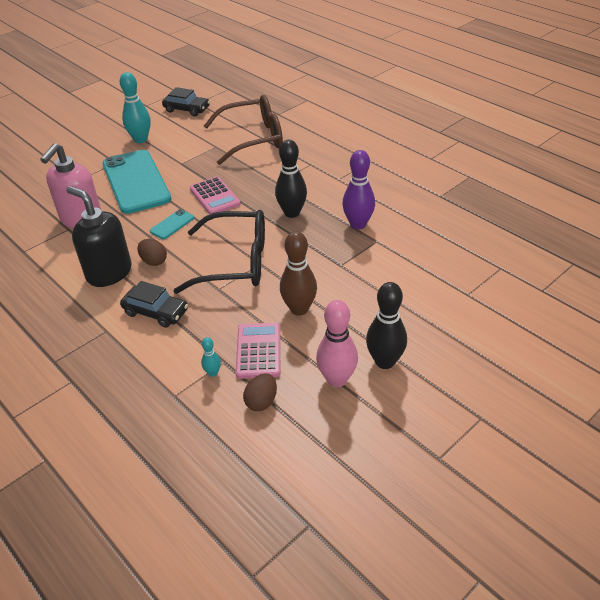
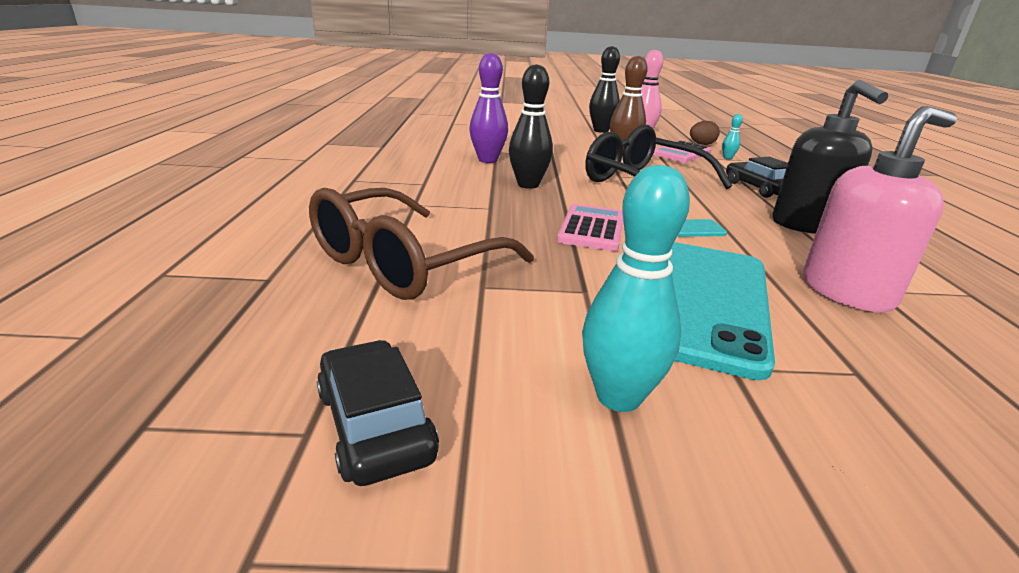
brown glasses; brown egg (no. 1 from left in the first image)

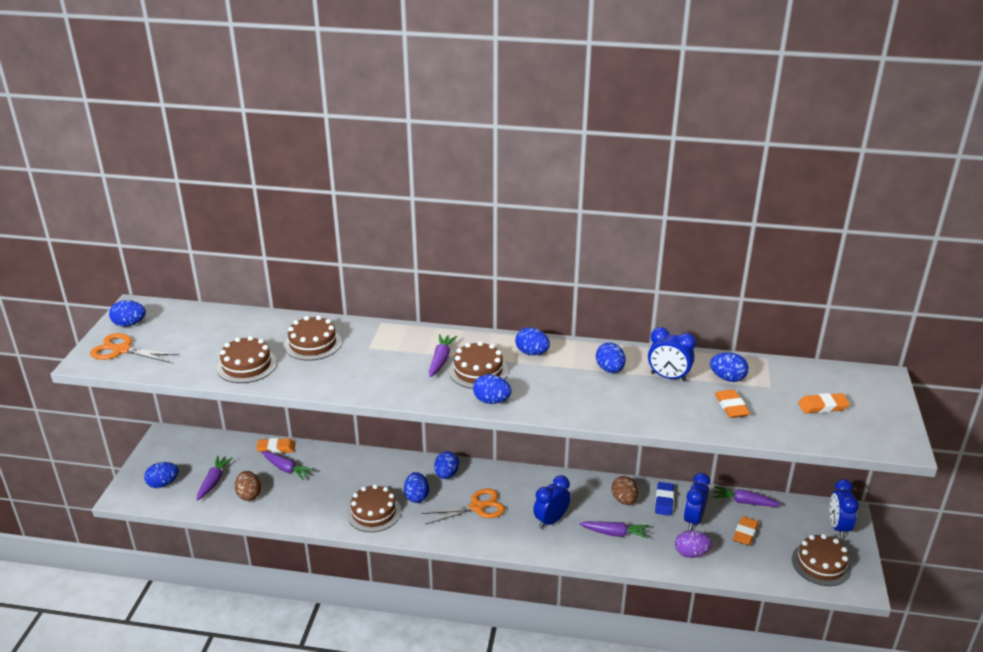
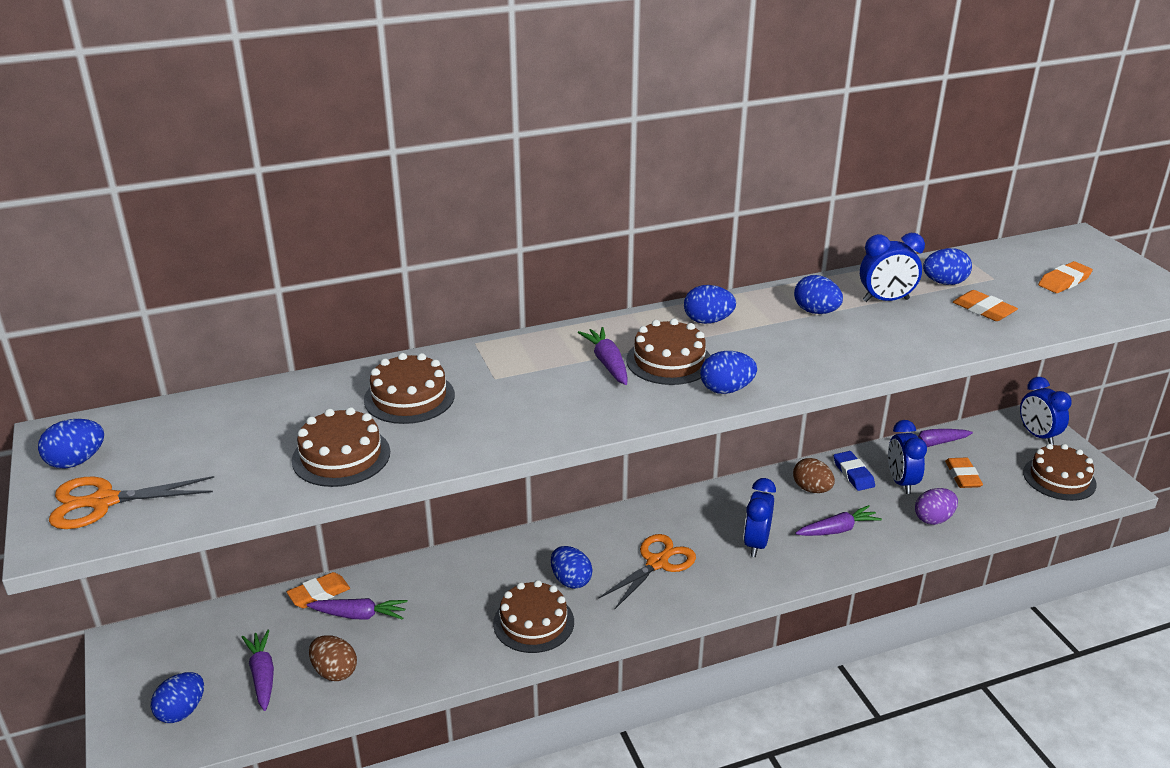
blue egg (no. 4 from left in the first image)

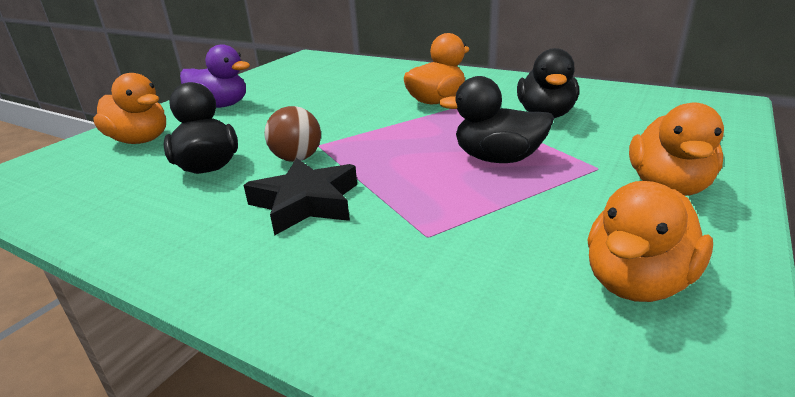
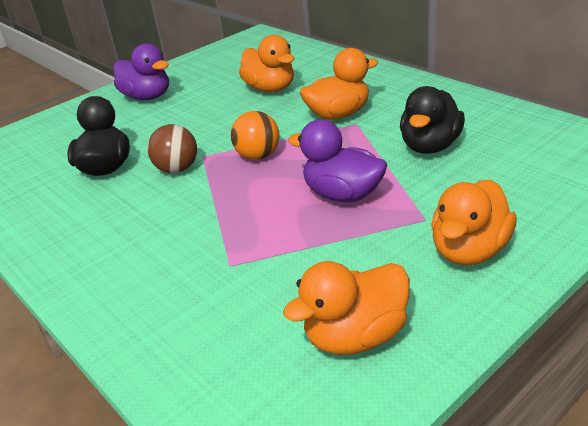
orange duck (no. 1 from left); purple duck (no. 2 from left); black star; orange ball

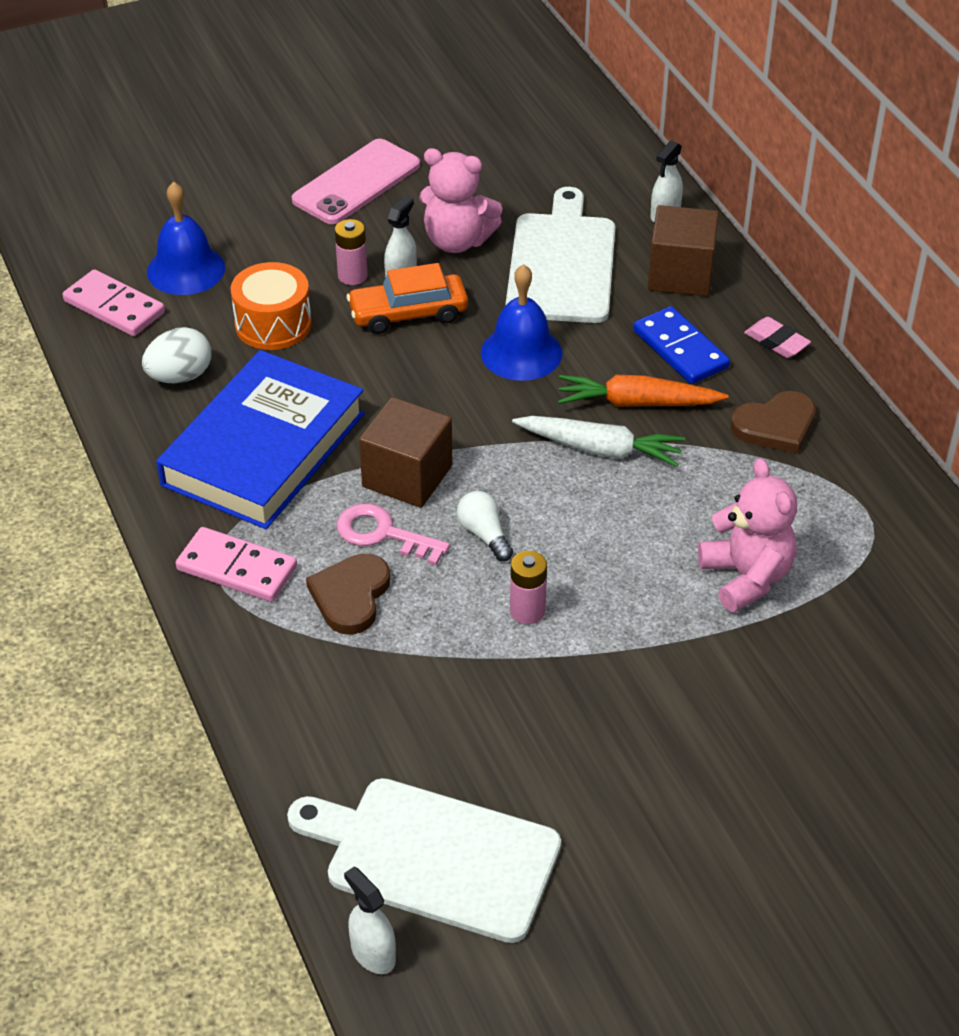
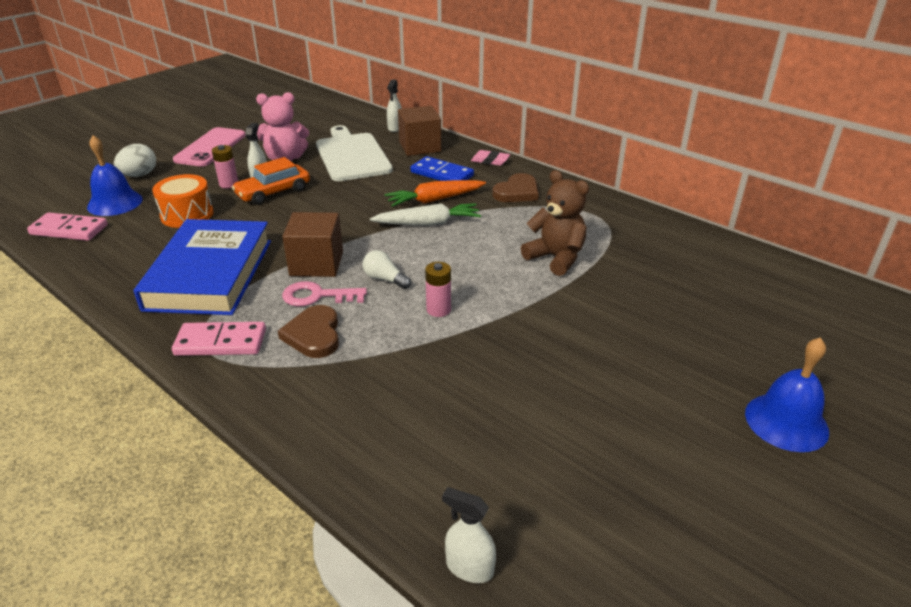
blue bell (no. 2 from left); white egg; brown teddy bear; white cutting board (no. 1 from left in the first image)

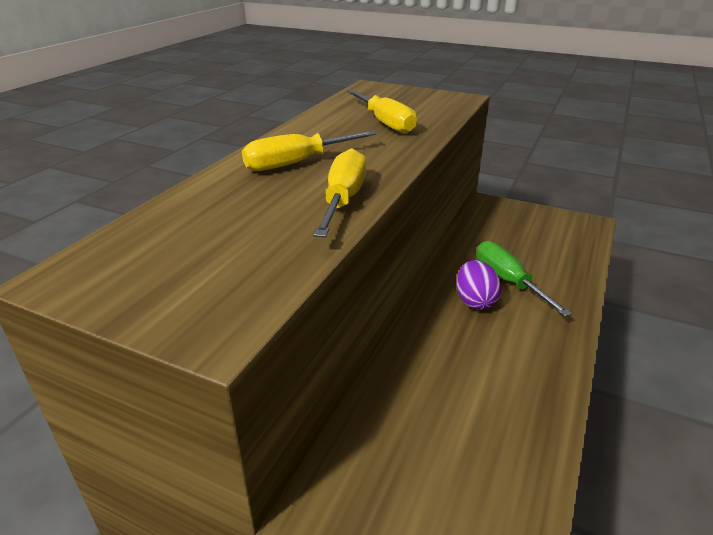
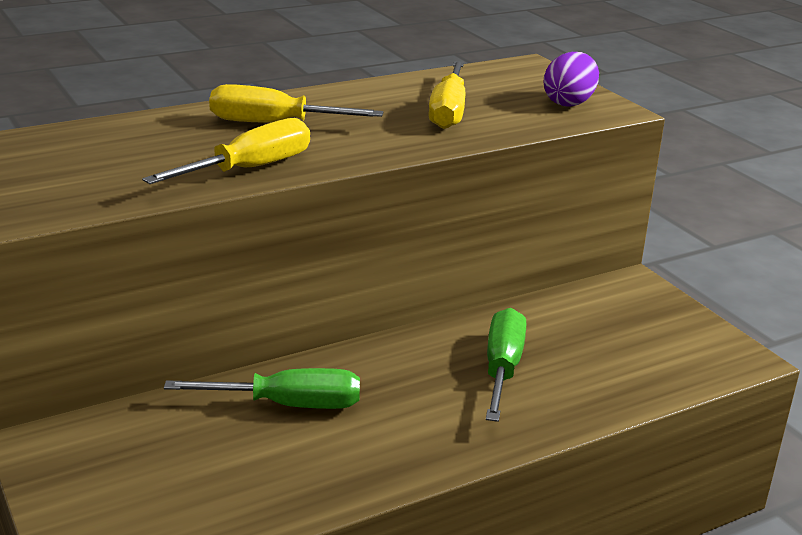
purple egg; green screwdriver (no. 1 from left)

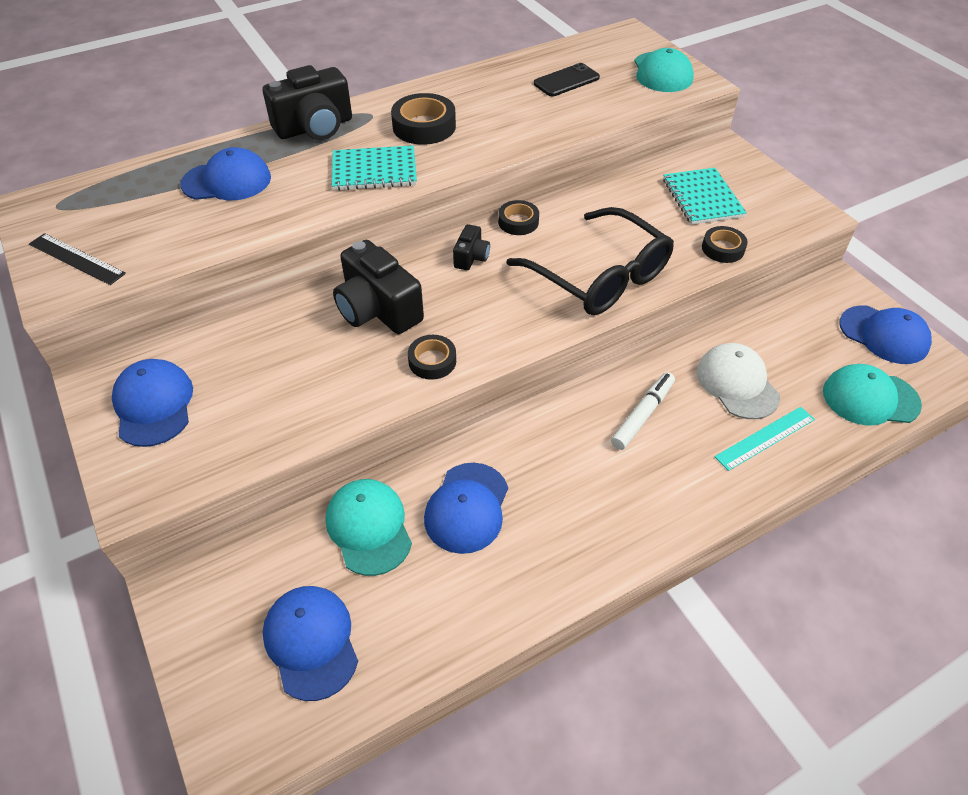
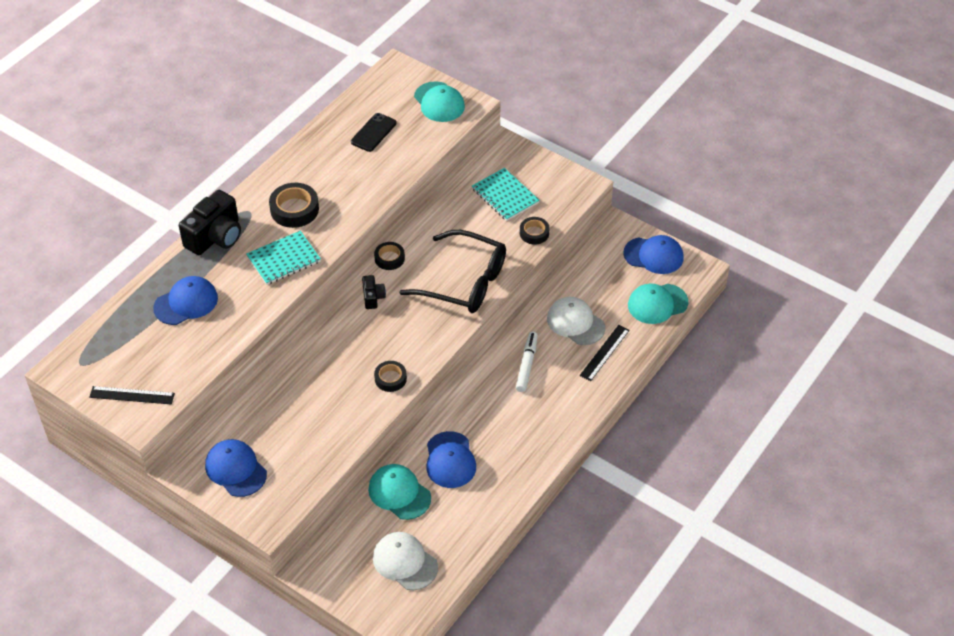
black camera (no. 2 from left in the first image); black ruler (no. 2 from left); white cap (no. 1 from left)

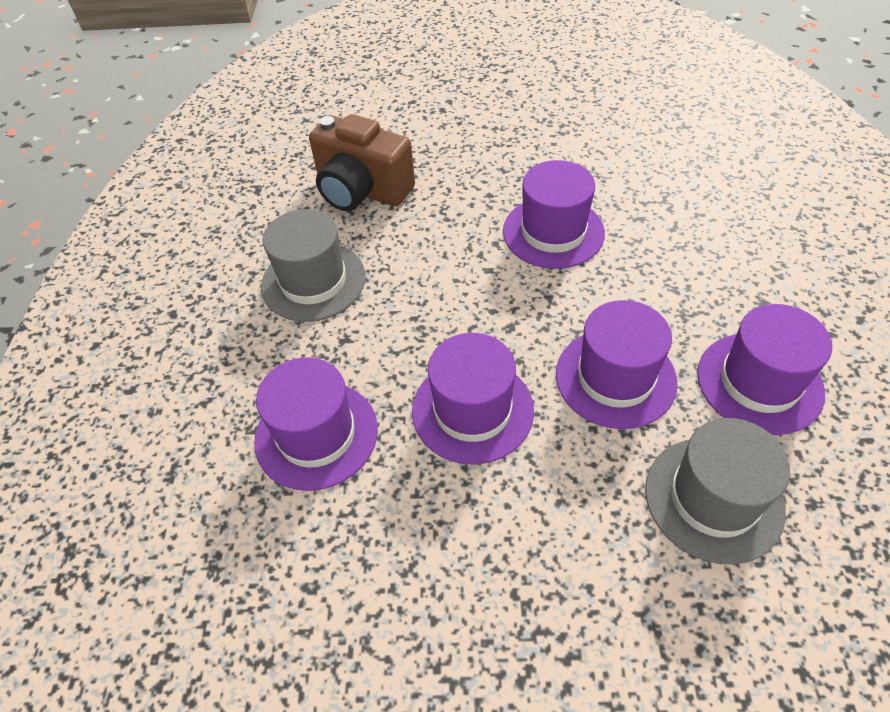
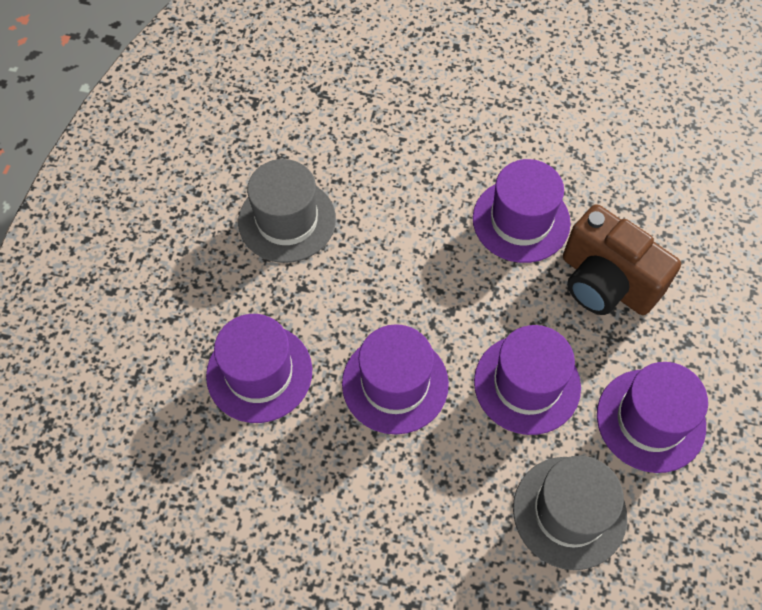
brown camera

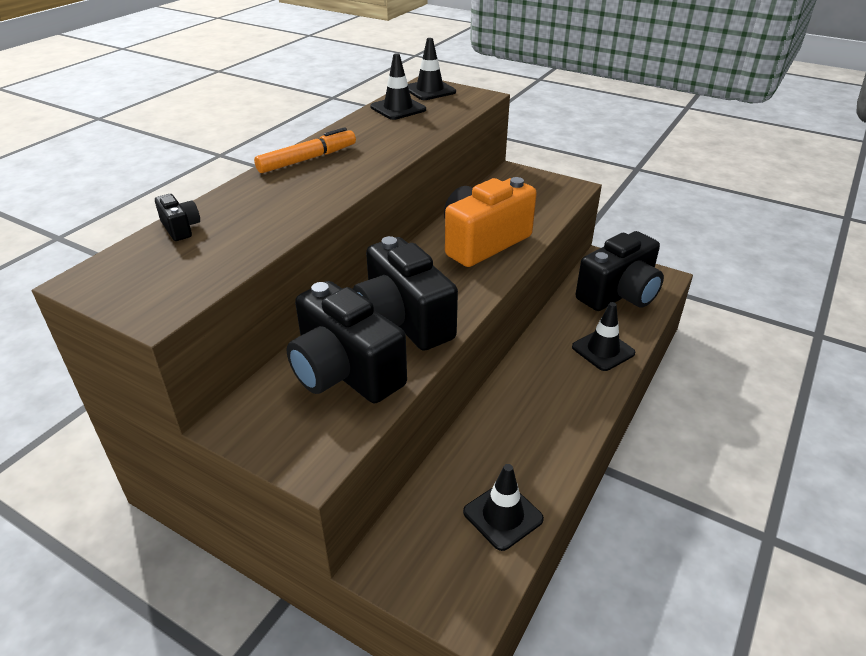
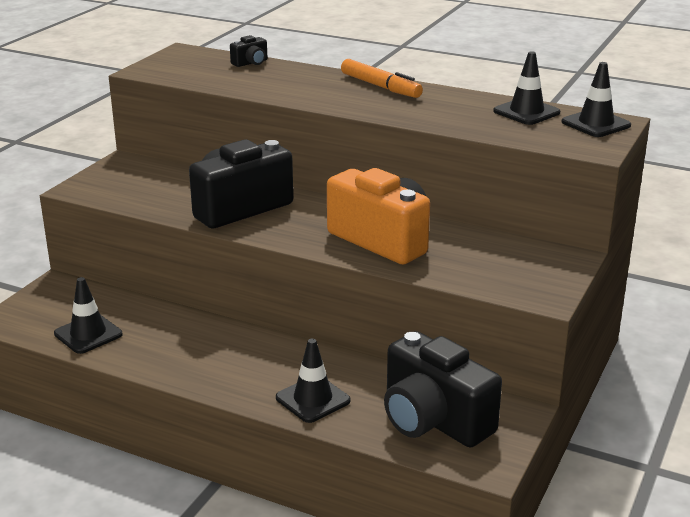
black camera (no. 2 from left in the first image)

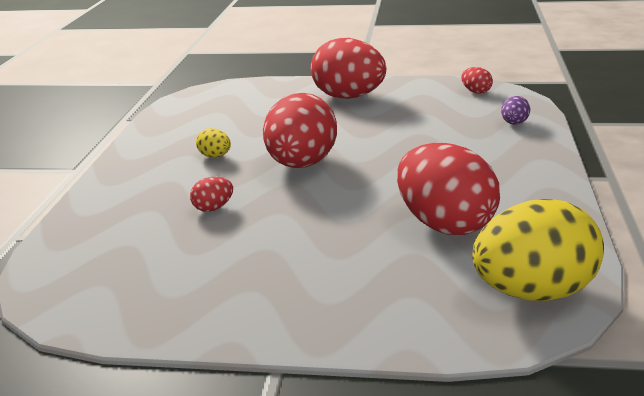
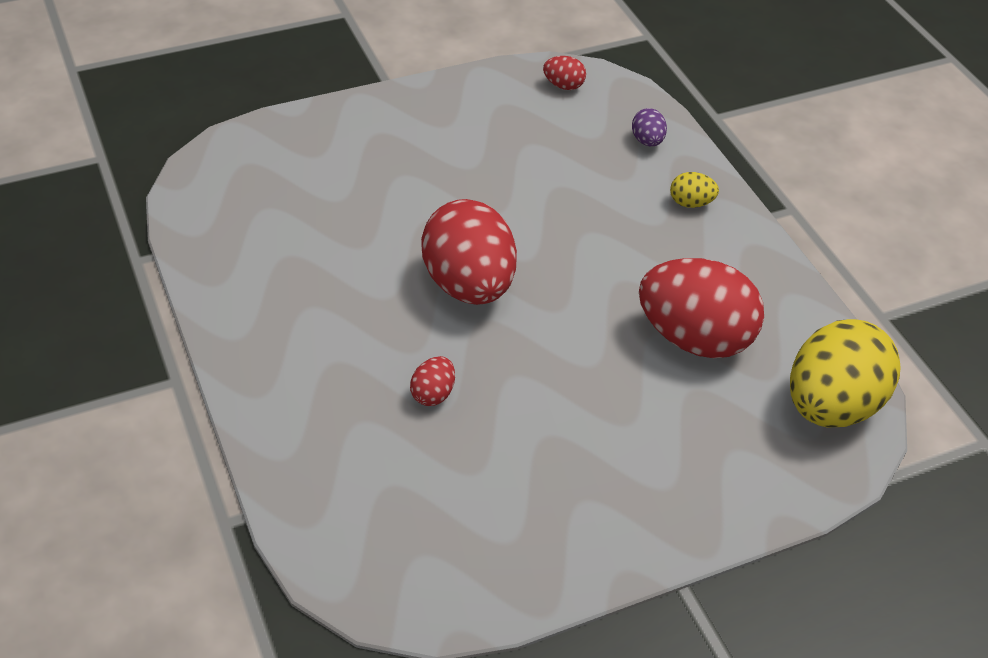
red egg (no. 3 from left in the first image); yellow egg (no. 1 from left)

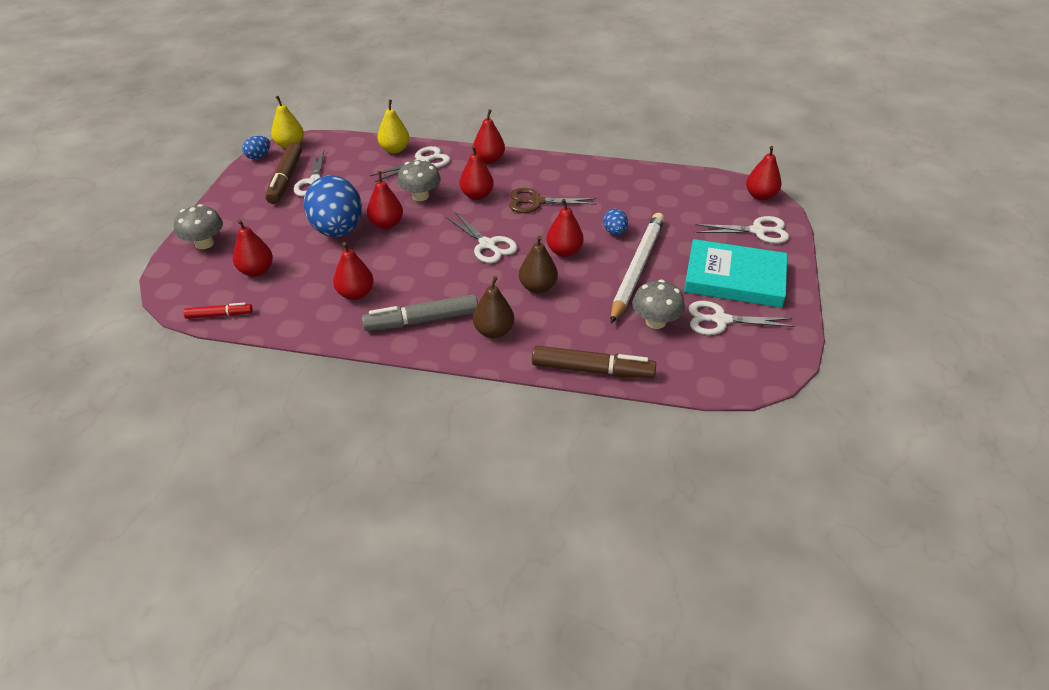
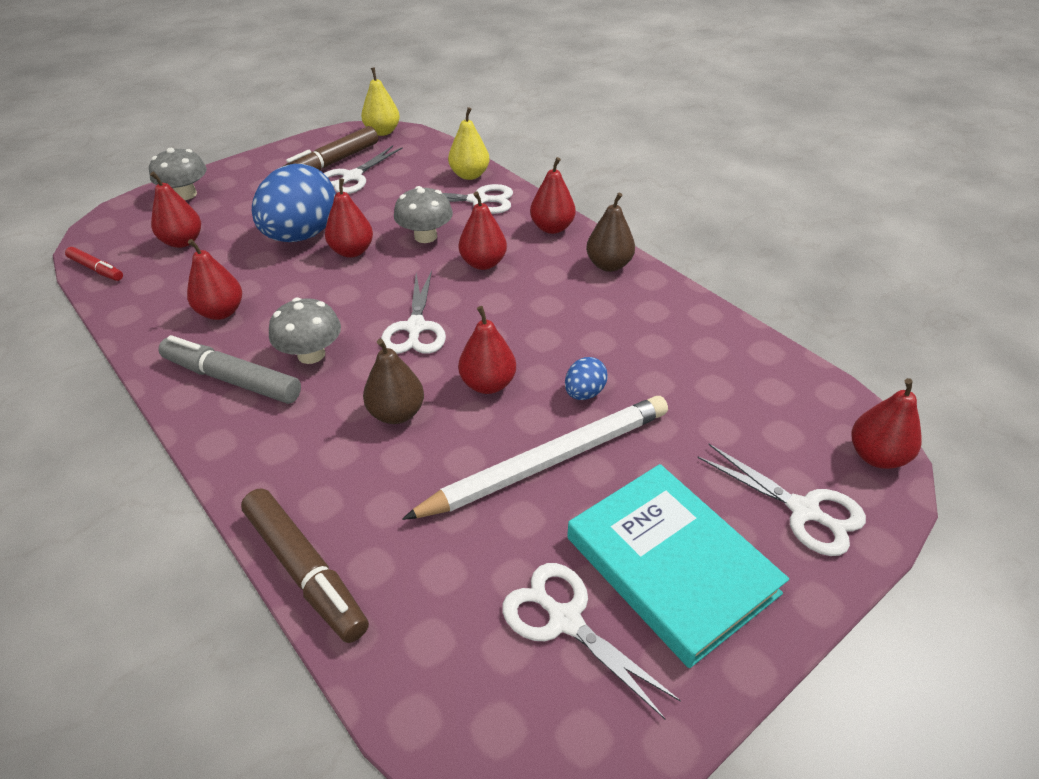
blue egg (no. 1 from left in the first image); brown scissors; brown pear (no. 2 from left); grey mushroom (no. 2 from left)

